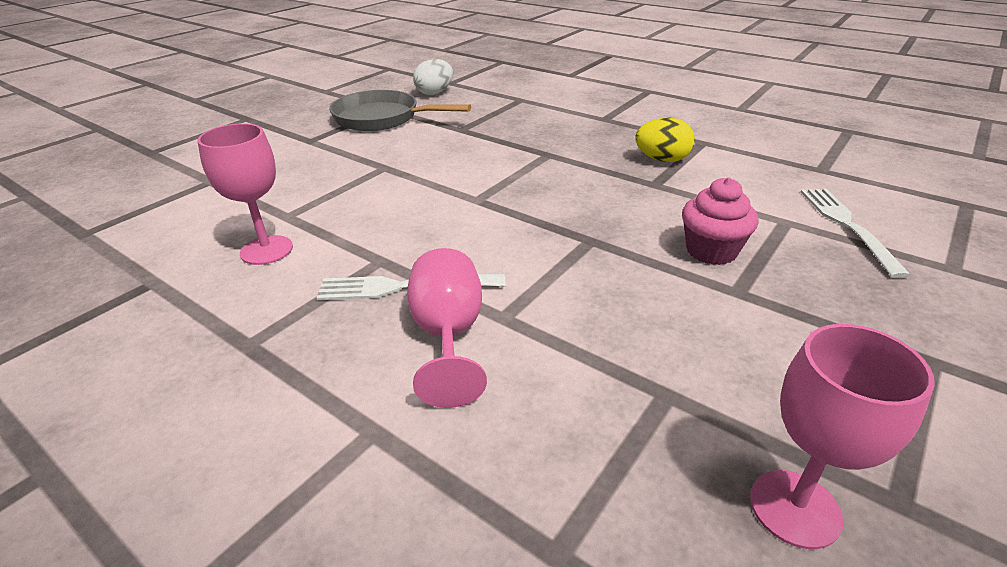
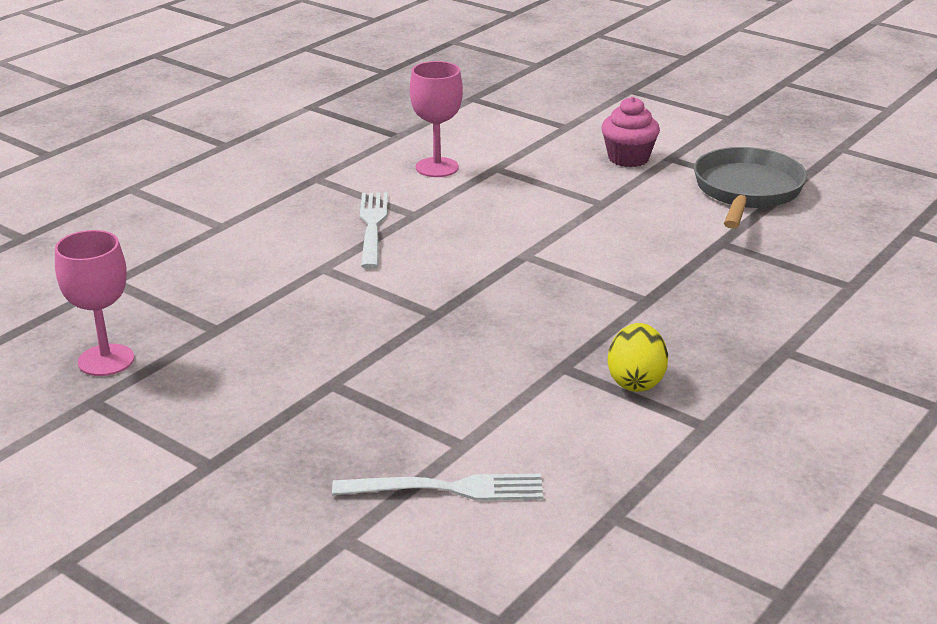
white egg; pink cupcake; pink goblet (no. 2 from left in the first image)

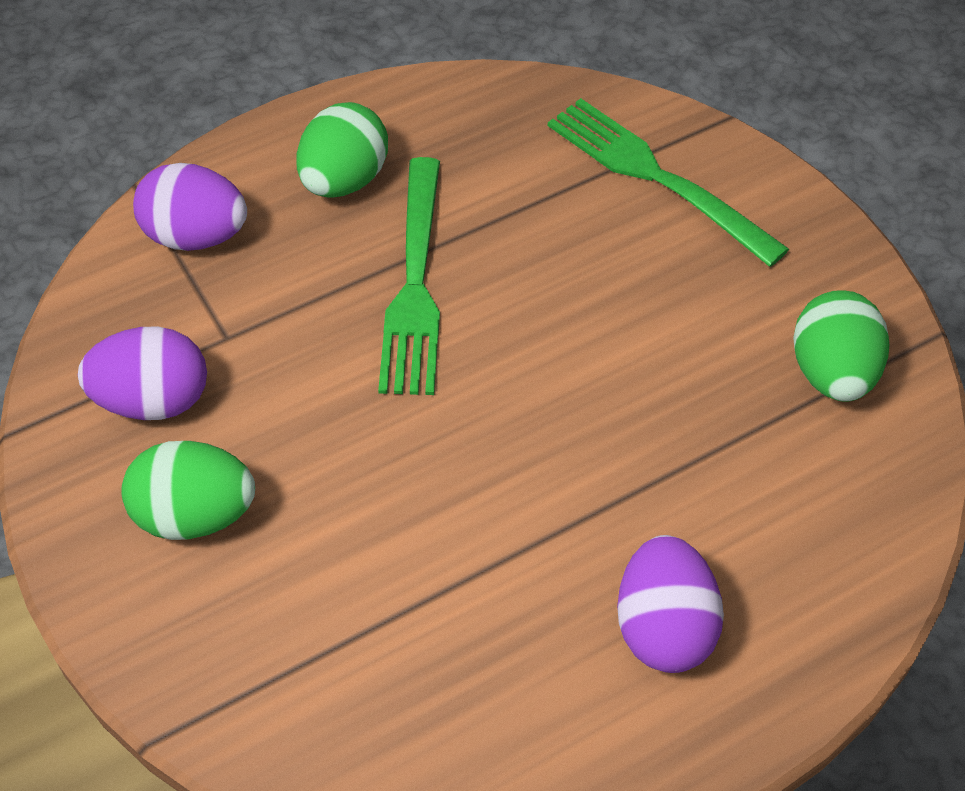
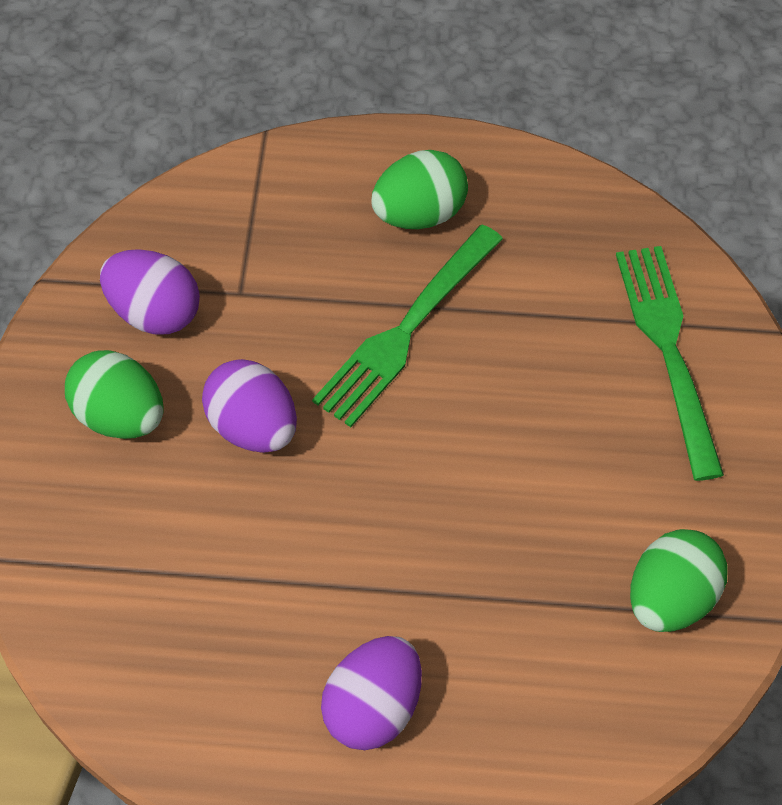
purple egg (no. 2 from left)

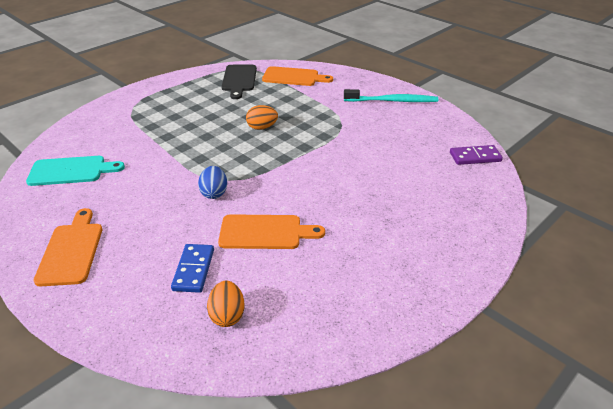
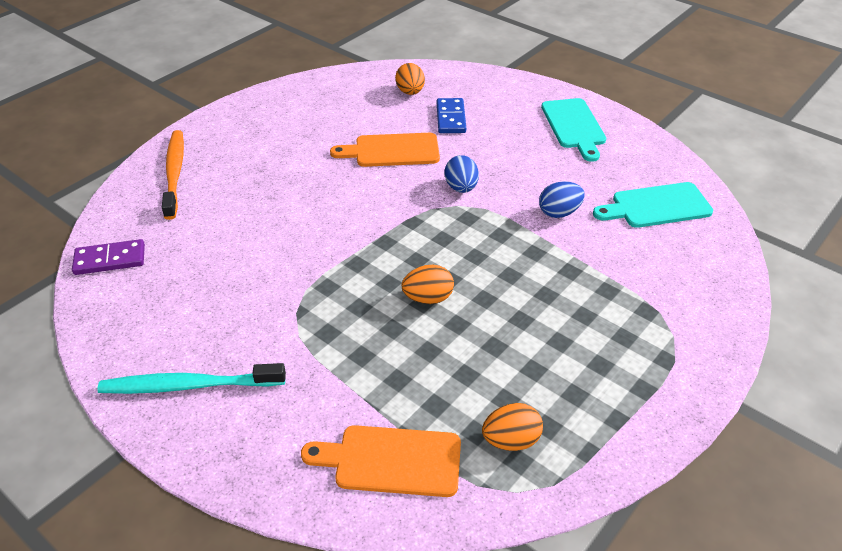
orange egg (no. 3 from left); turquoise cutting board (no. 1 from left); orange toothbrush; blue egg (no. 2 from left)

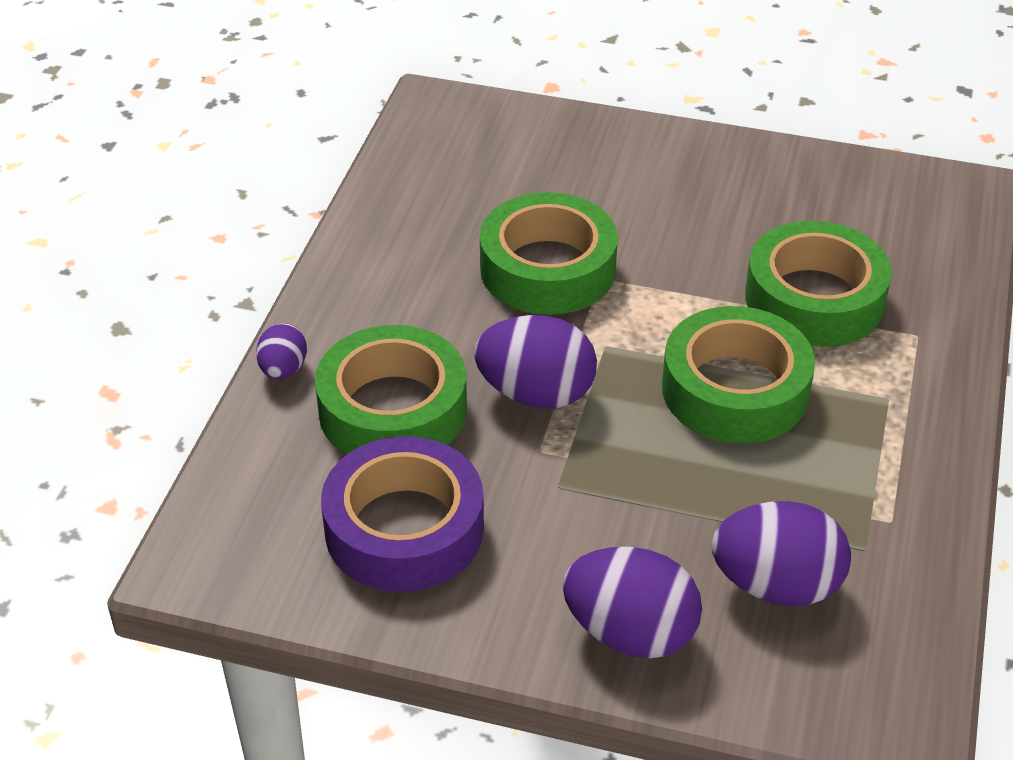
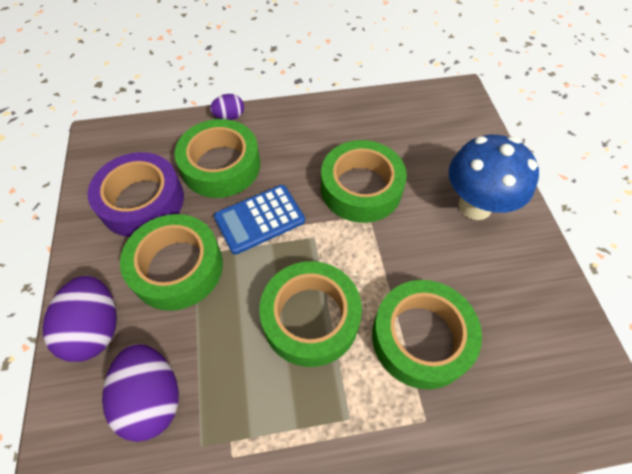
blue calculator; blue mushroom; green tape (no. 1 from left)

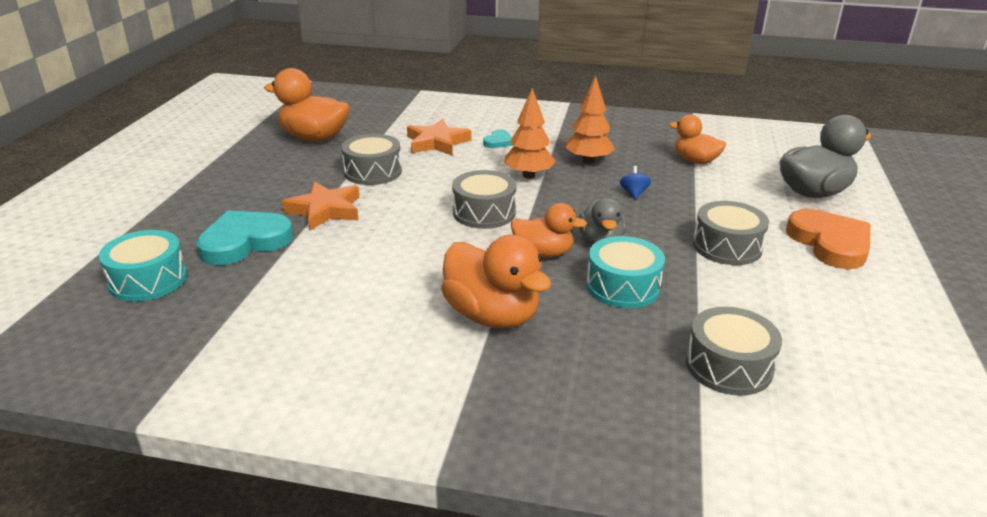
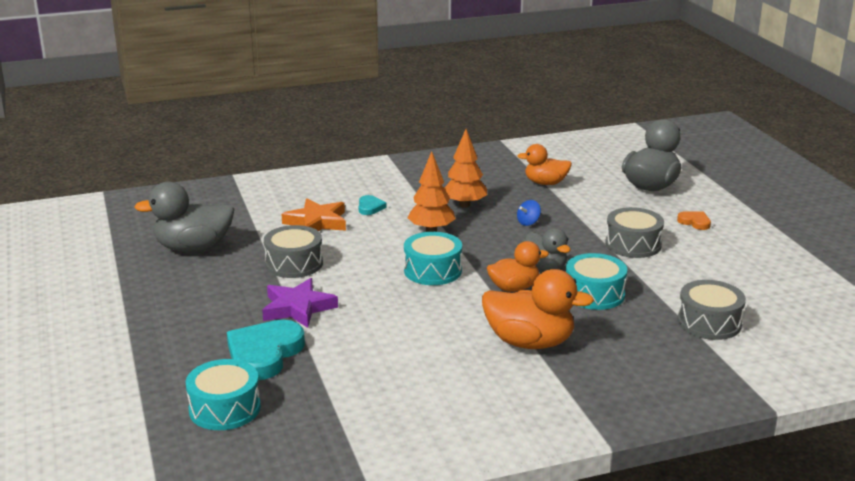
grey duck (no. 1 from left); blue spinning top; turquoise drum (no. 2 from left); purple star; orange heart

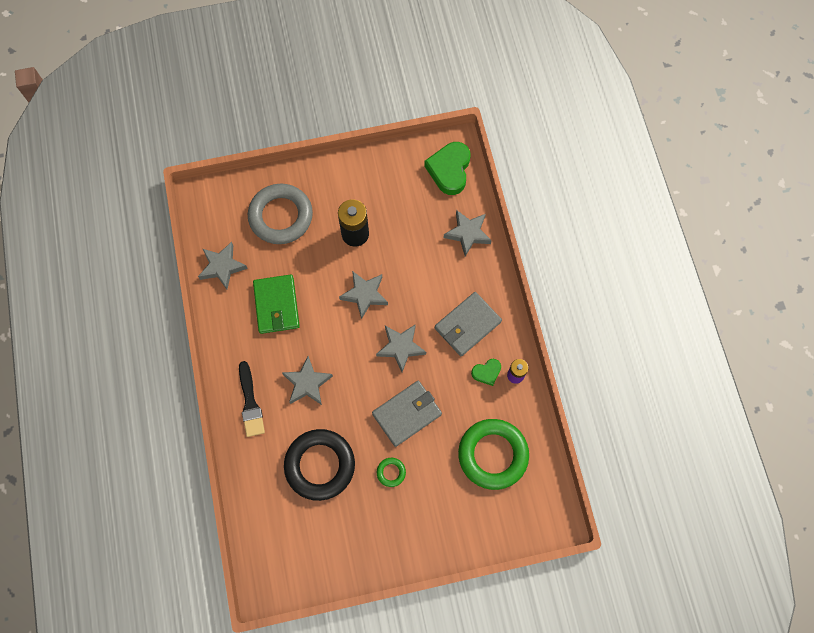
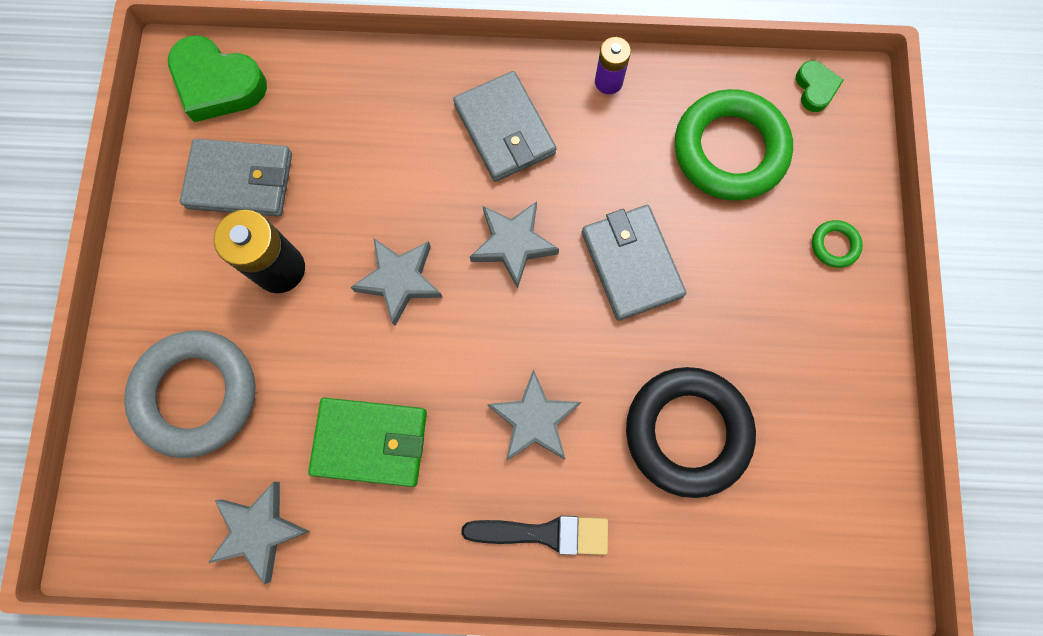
grey star (no. 5 from left in the first image); green heart (no. 2 from left); green ring (no. 2 from left); grey wallet (no. 1 from left)

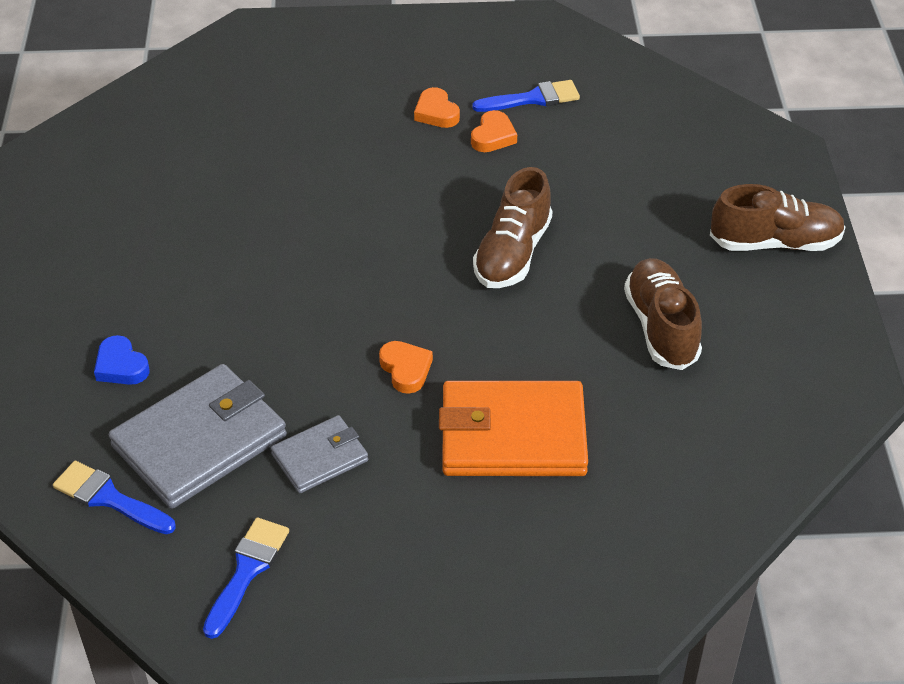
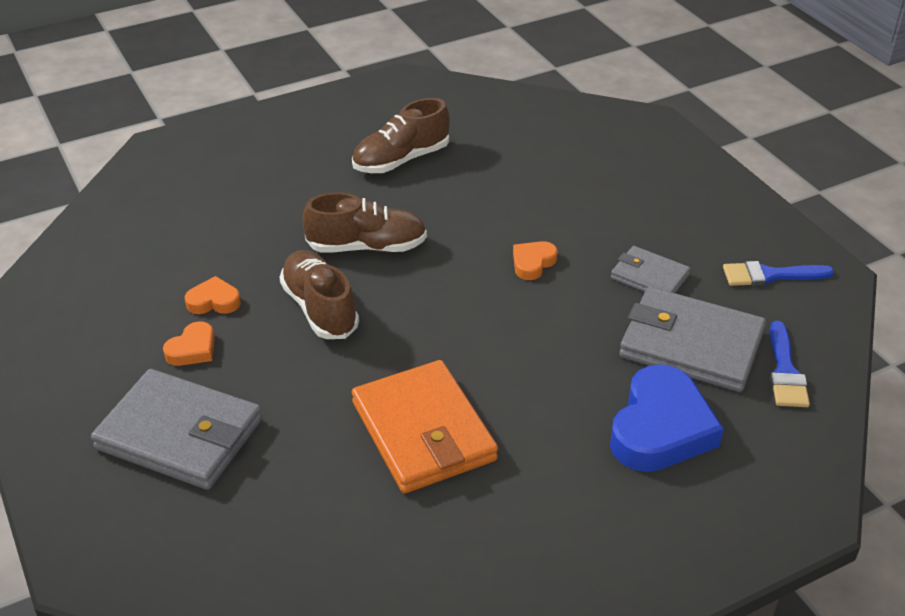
blue brush (no. 3 from left in the first image); brown shoe (no. 1 from left); blue heart; orange wallet; grey wallet (no. 1 from left)

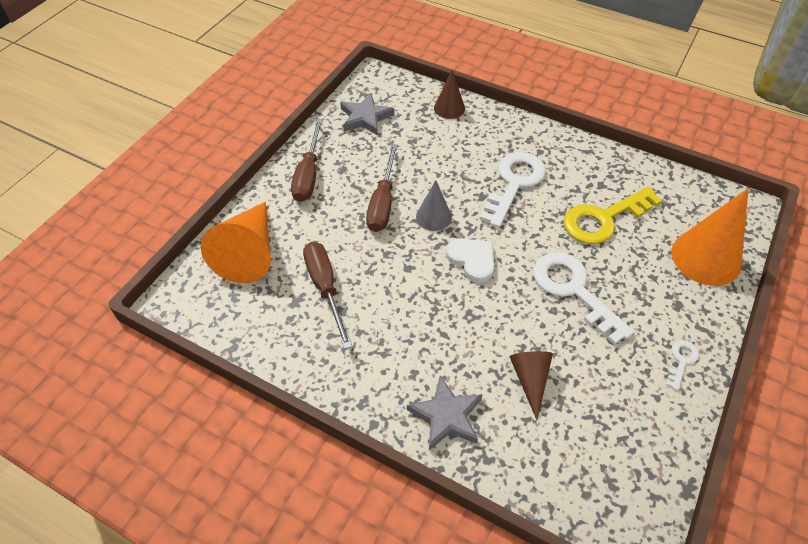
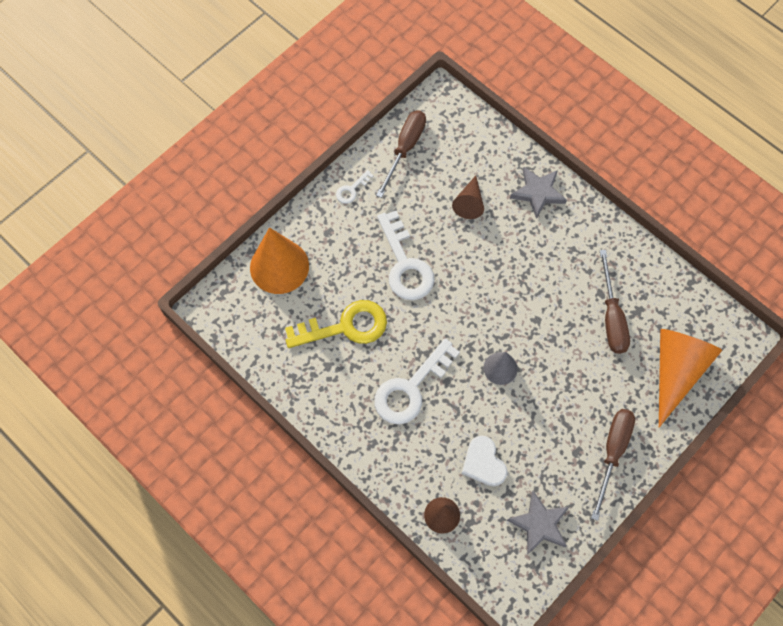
brown screwdriver (no. 1 from left); white heart

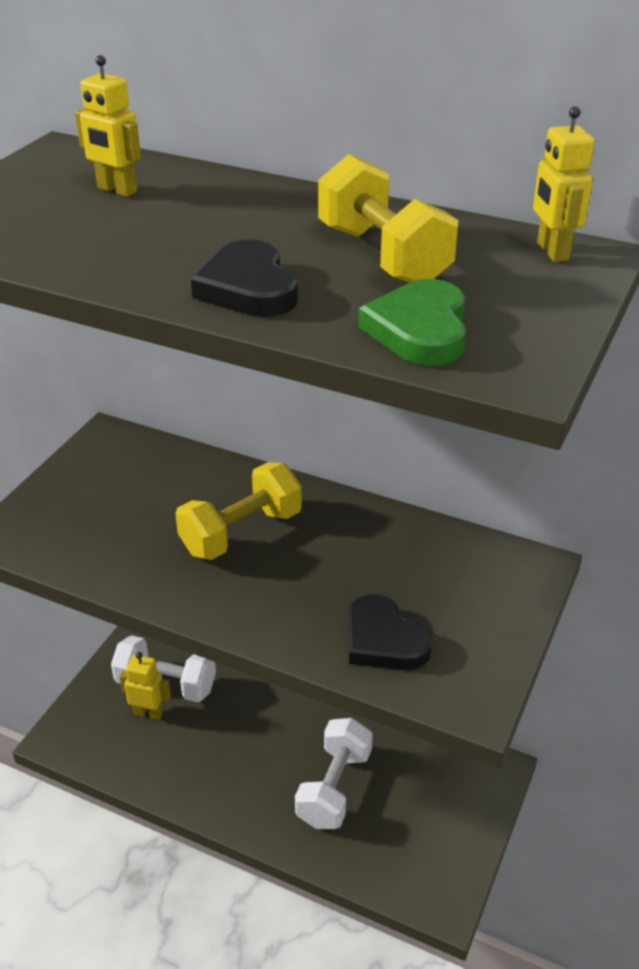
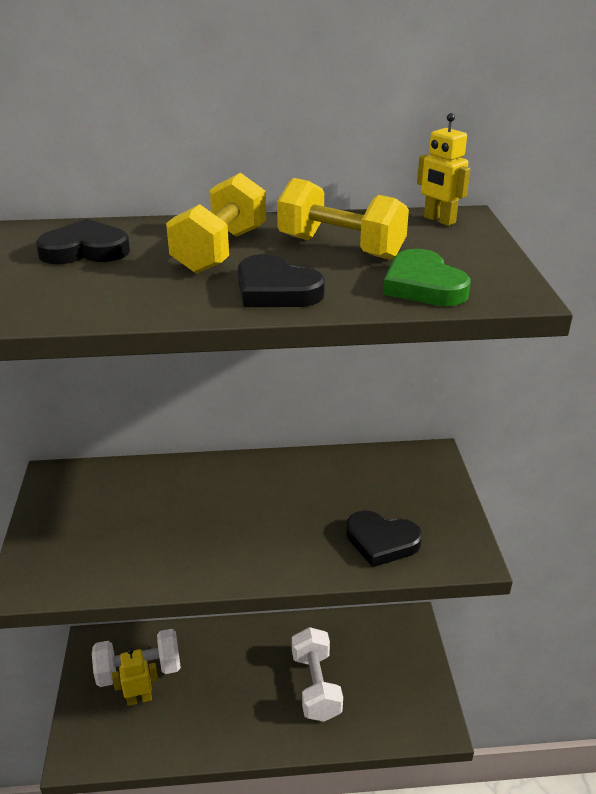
black heart (no. 1 from left); yellow dumbbell (no. 1 from left)

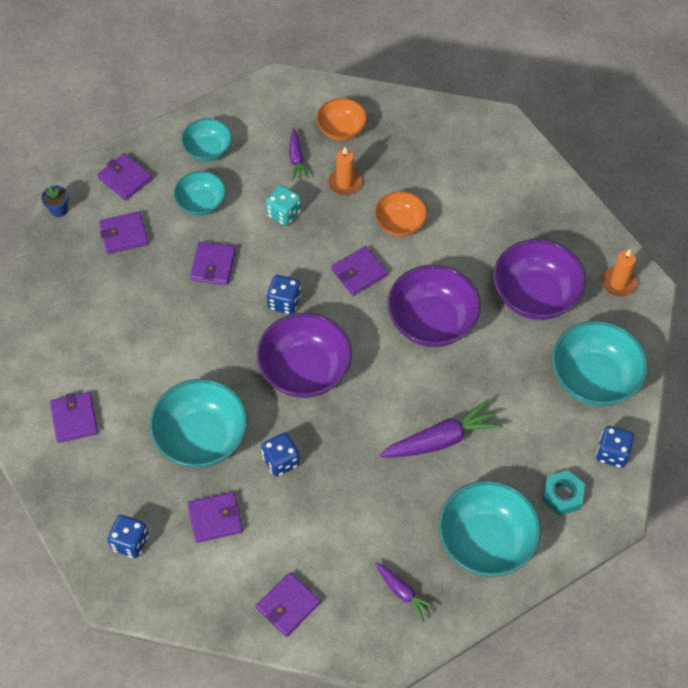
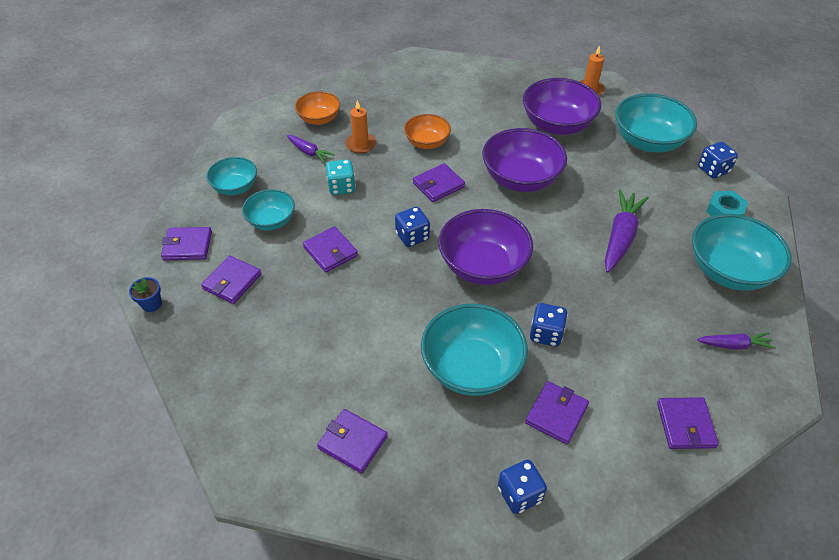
purple wallet (no. 5 from left)

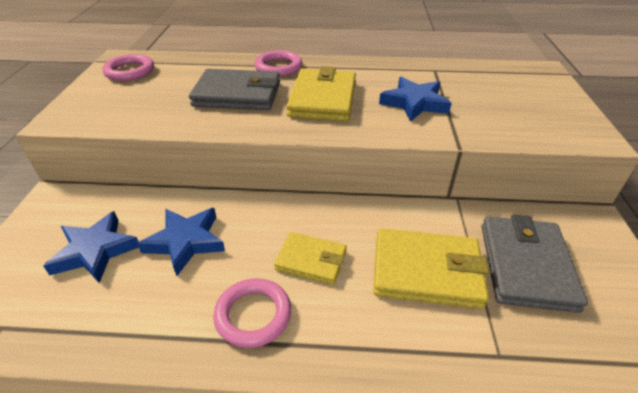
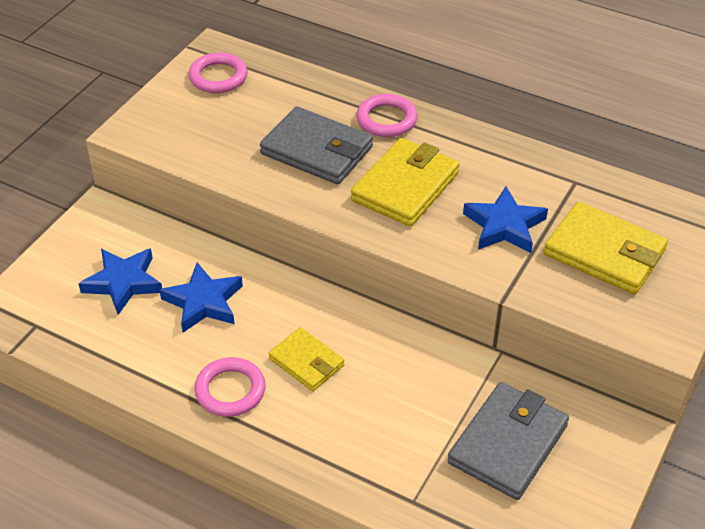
yellow wallet (no. 3 from left)

